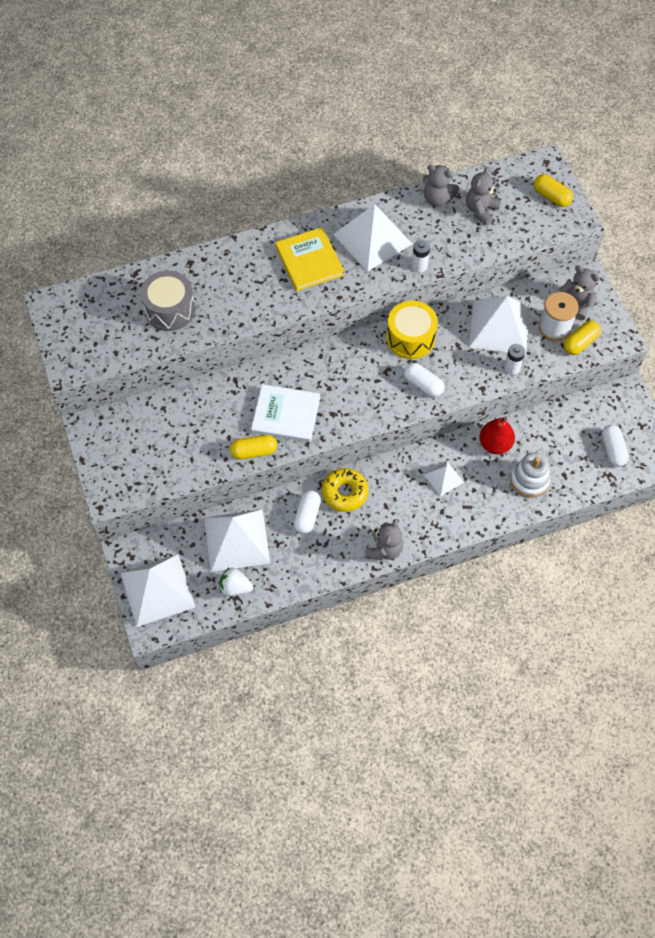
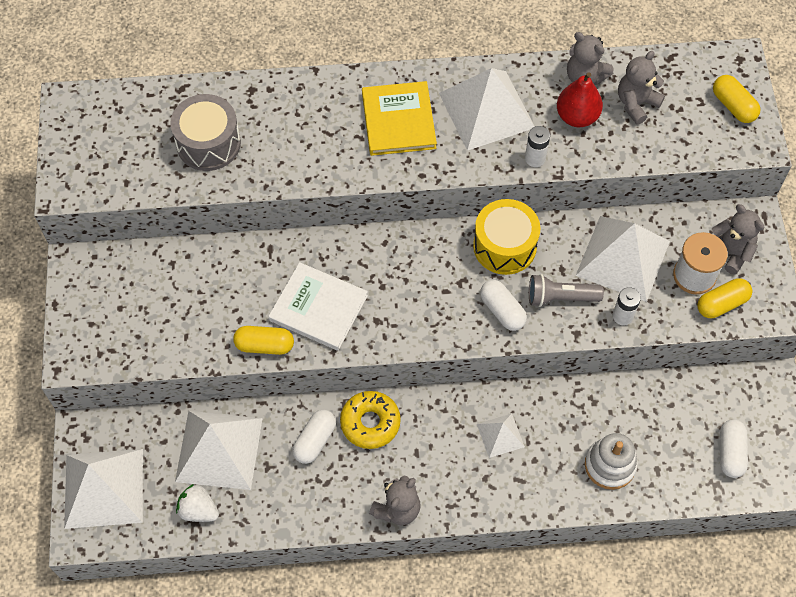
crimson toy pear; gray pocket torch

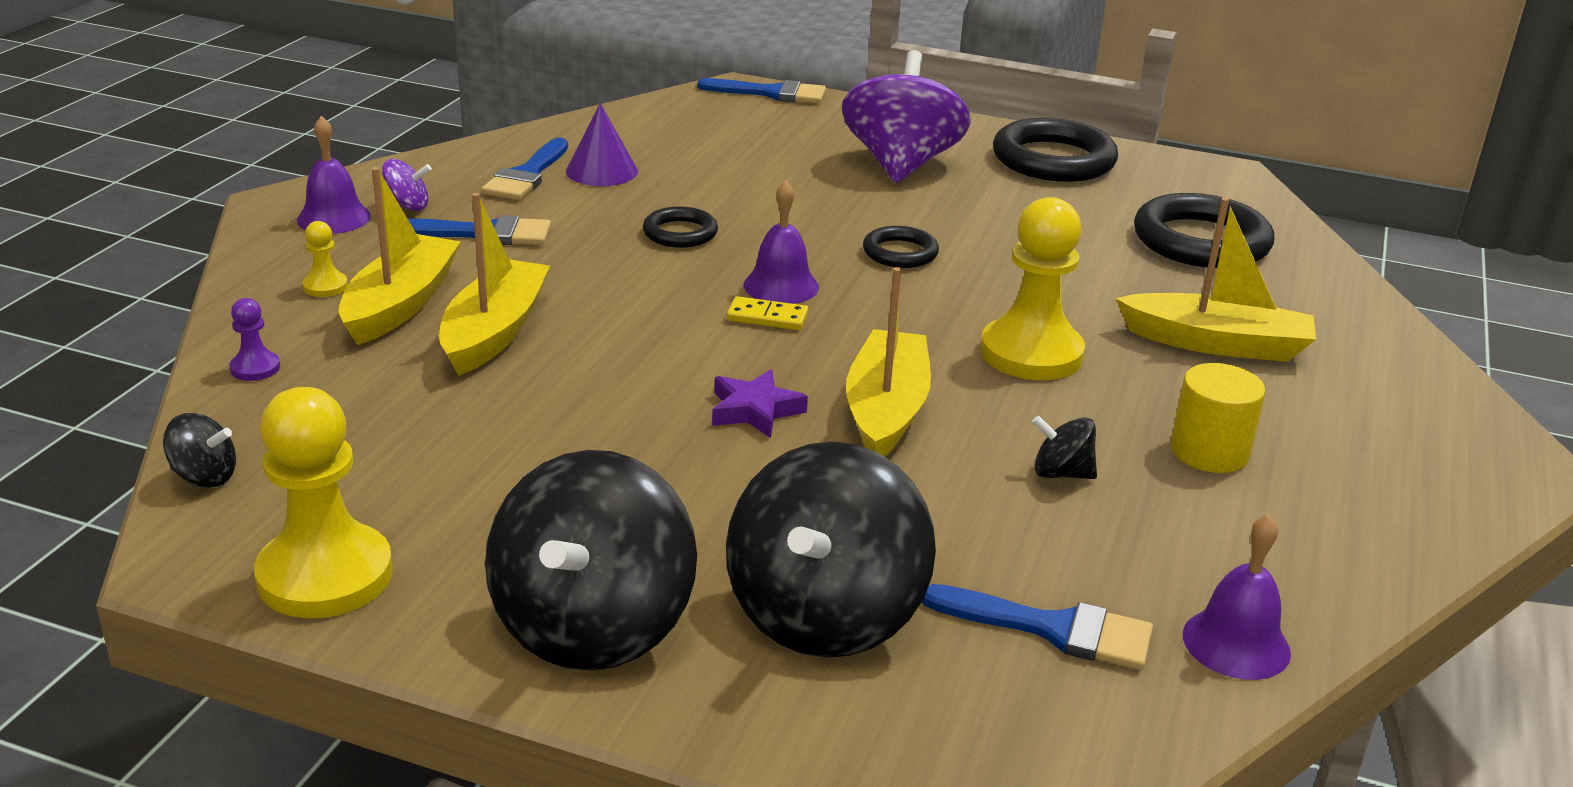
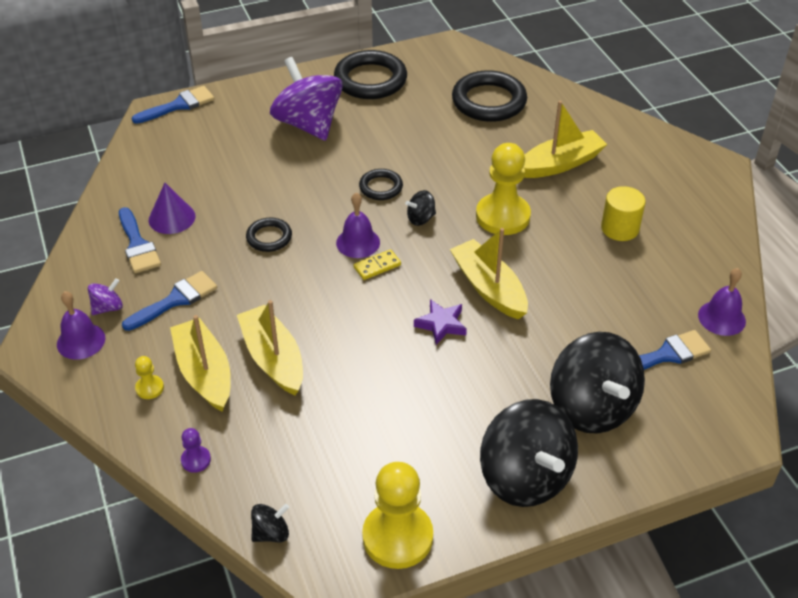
black spinning top (2nd from left)

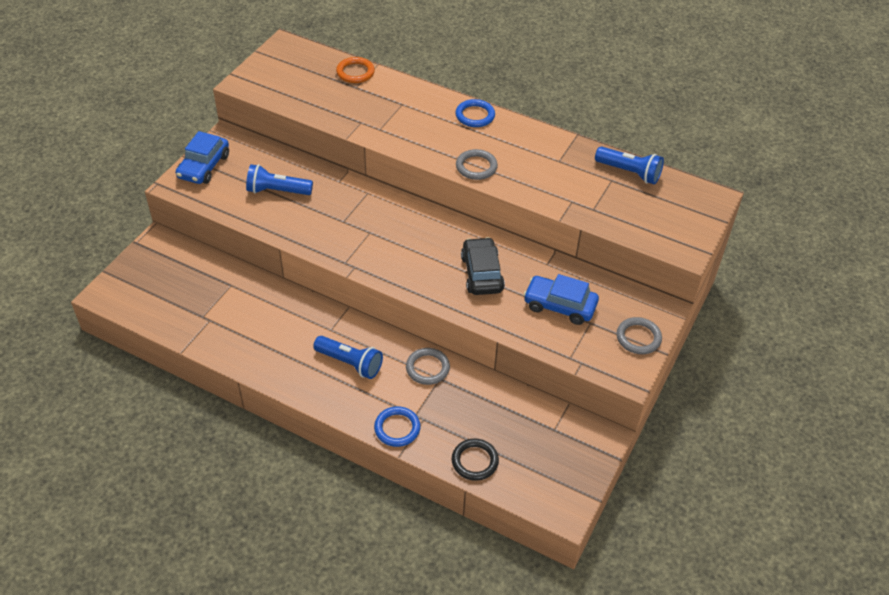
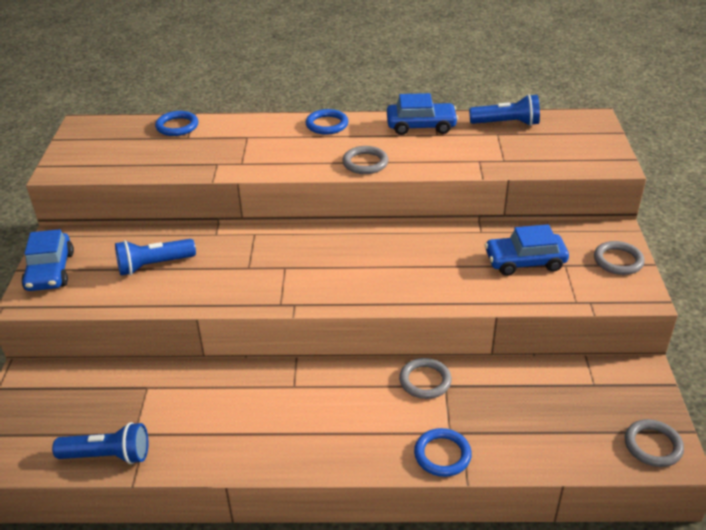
cobalt pocket torch (1st from left); cobalt ring (1st from left); black ring; black car; cobalt car (2nd from left); gray ring (4th from left)

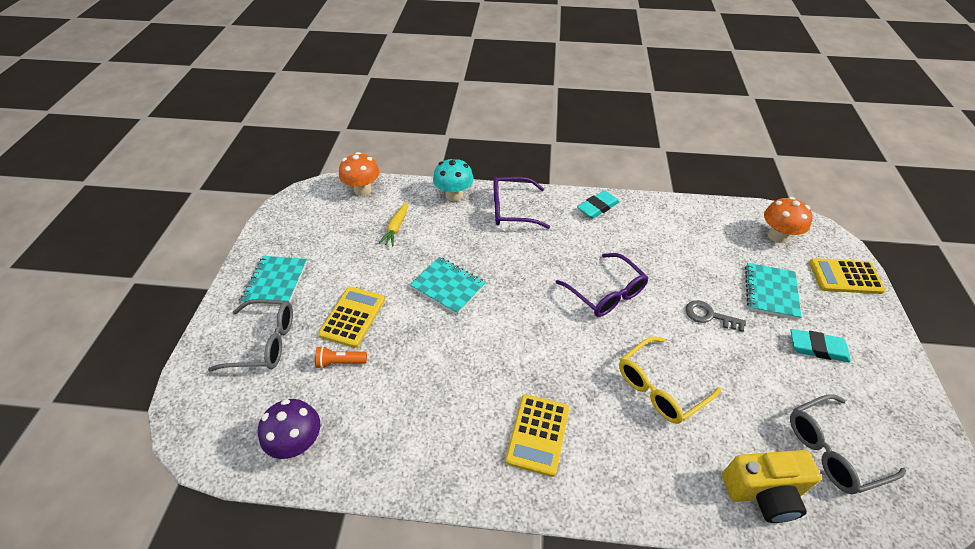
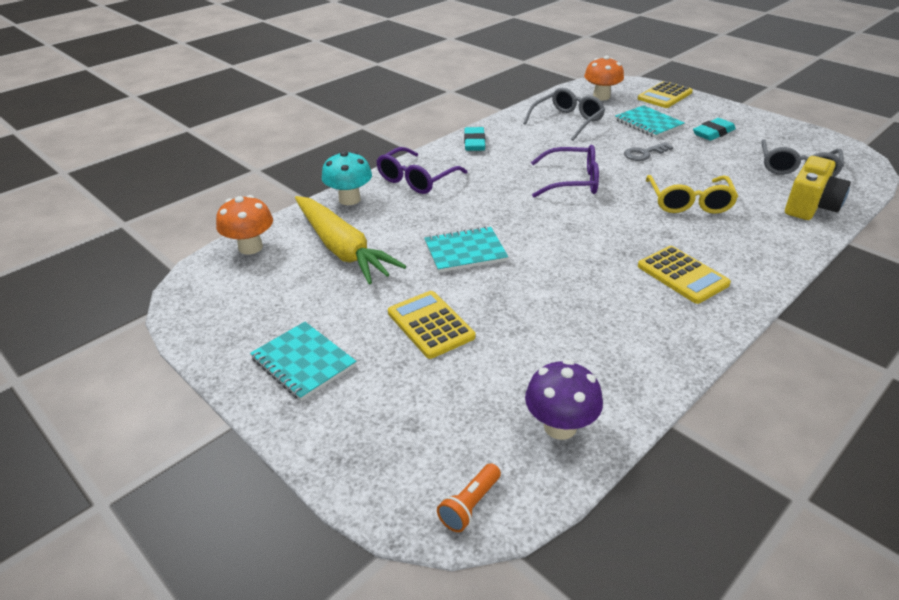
gray glasses (1st from left); orange-coloured pocket torch; bright yellow toy carrot

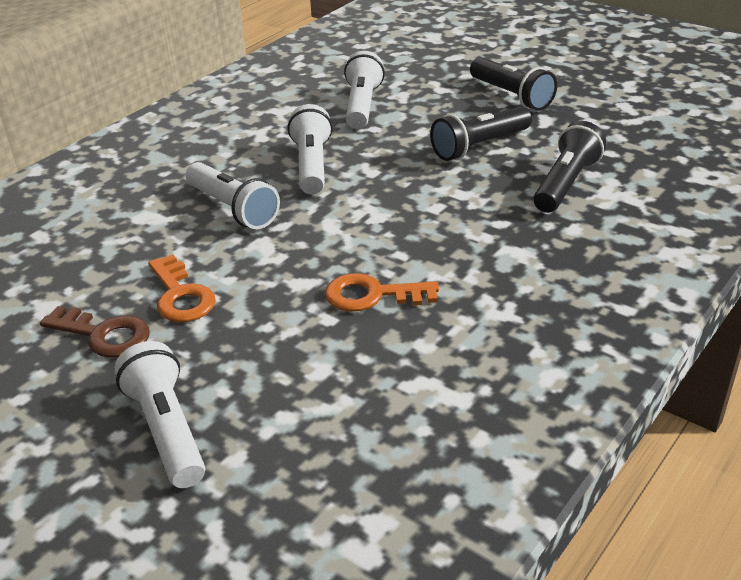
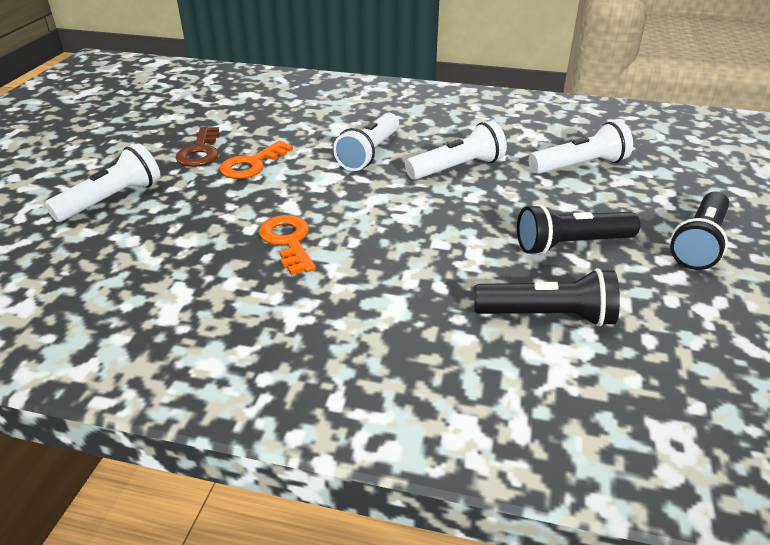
black pocket torch (2nd from left)

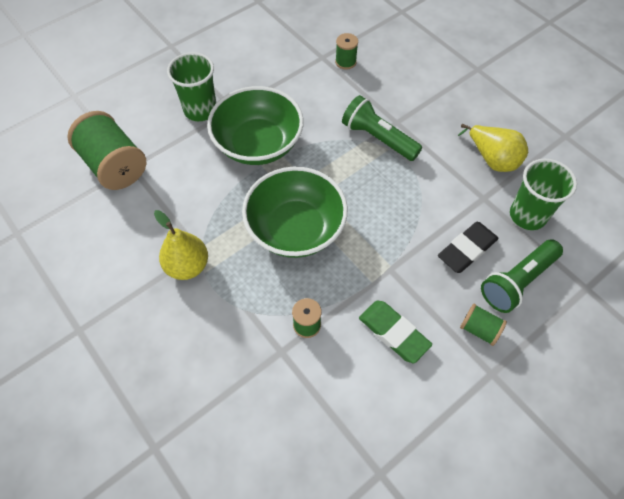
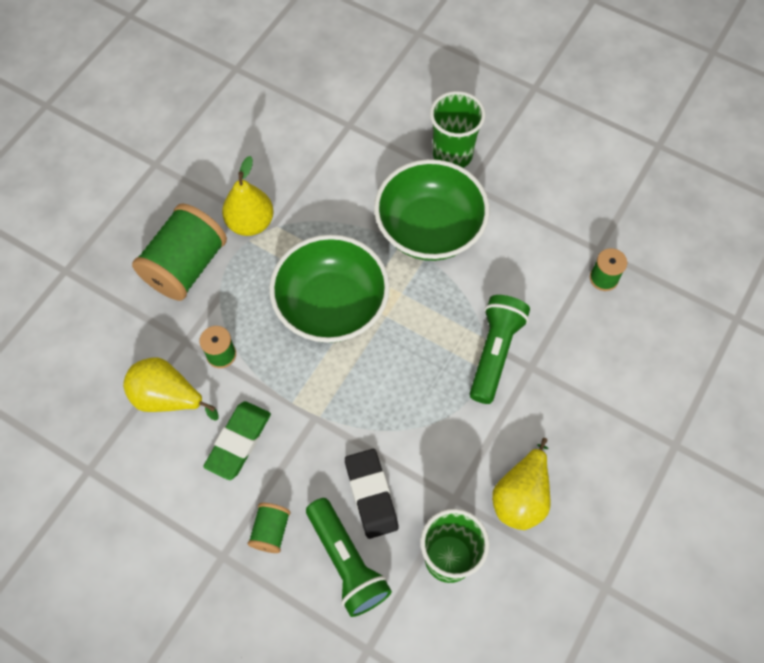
emerald bobbin (1st from left); black pencil eraser; emerald pocket torch (1st from left); bright yellow toy pear (1st from left)

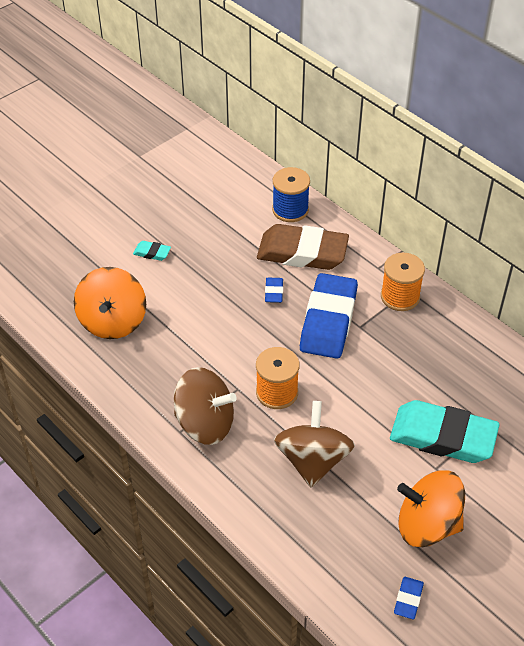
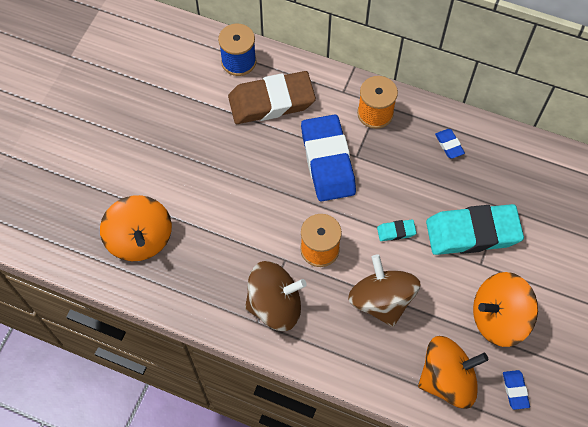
aqua pencil eraser (1st from left); cobalt pencil eraser (2nd from left); orange-coloured spinning top (2nd from left)

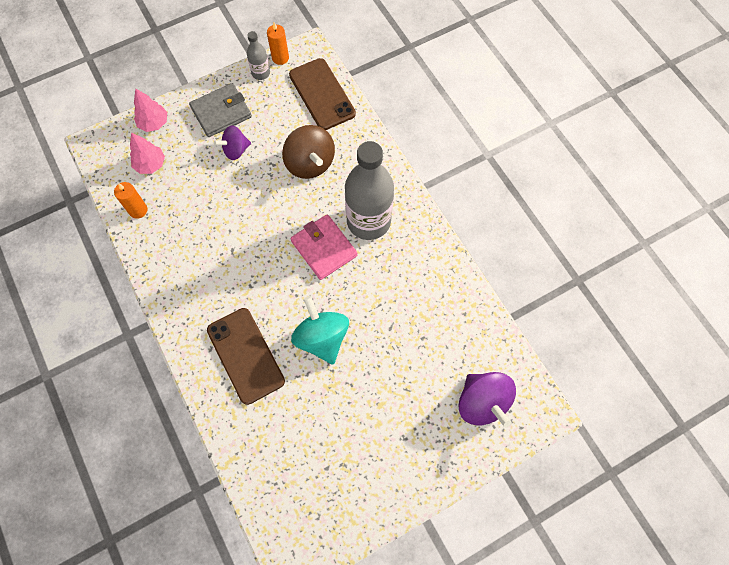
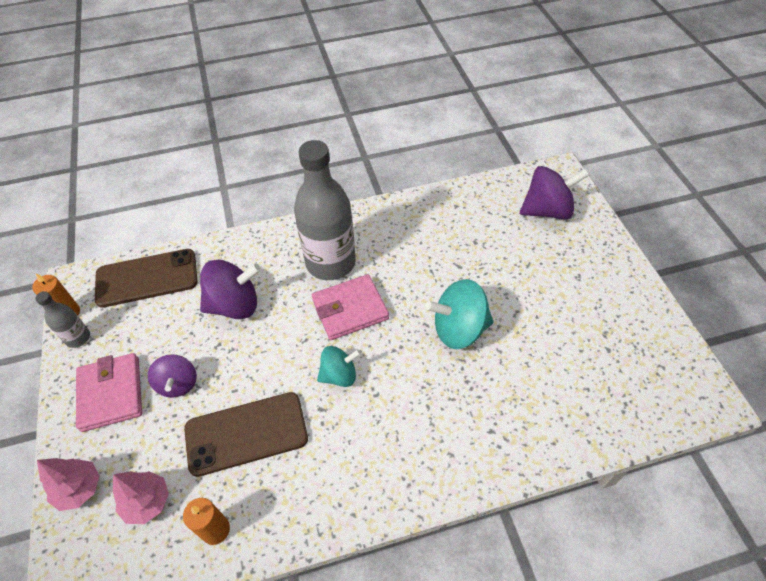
rosy billfold (1st from left); brown smartphone (2nd from left); violet spinning top (2nd from left); aqua spinning top (1st from left)

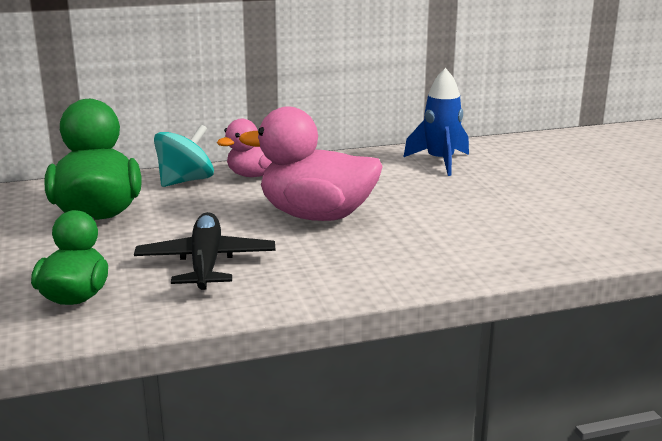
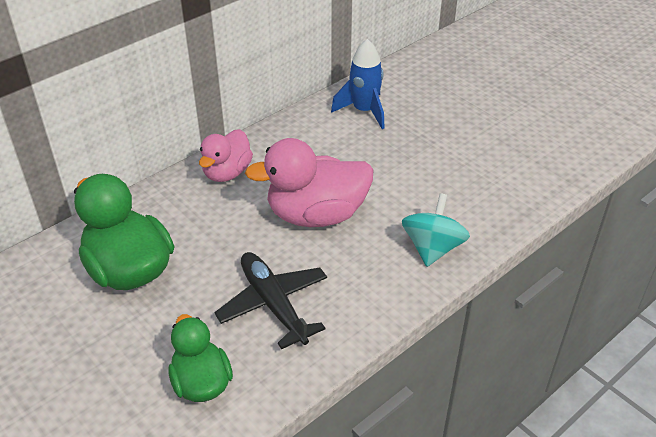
aqua spinning top

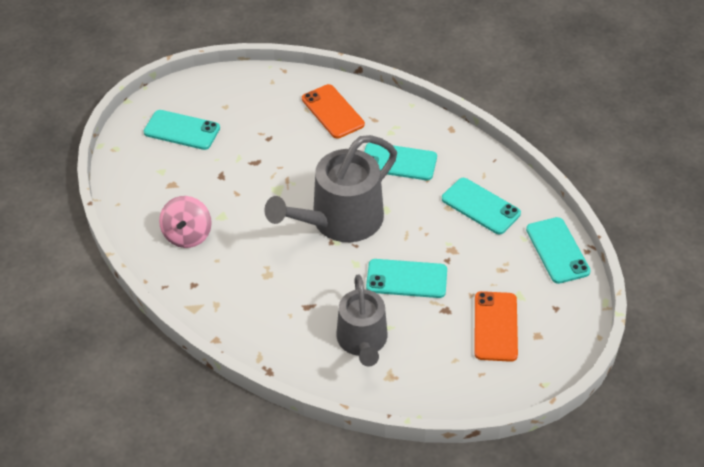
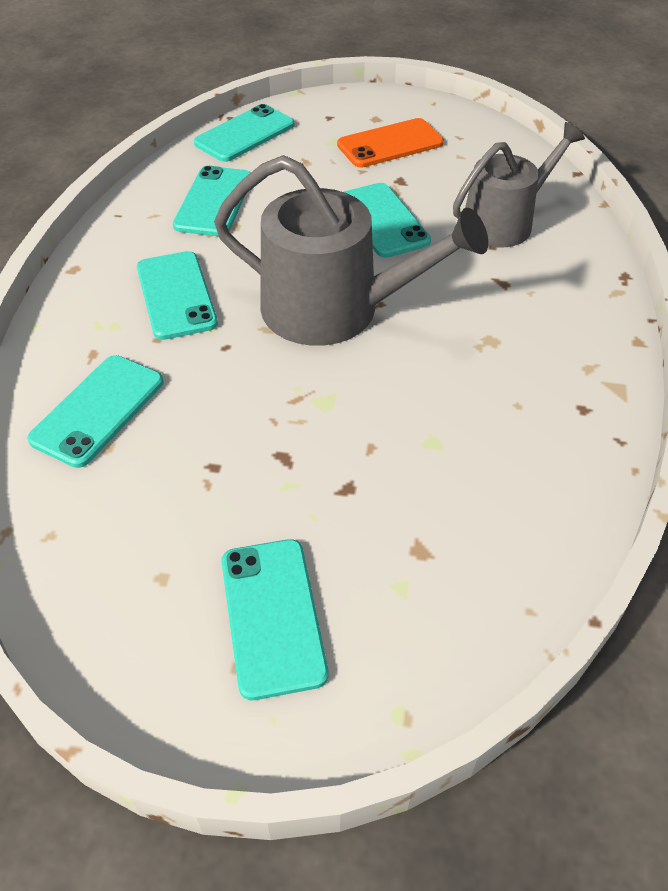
rosy spinning top; aqua smartphone (1st from left)

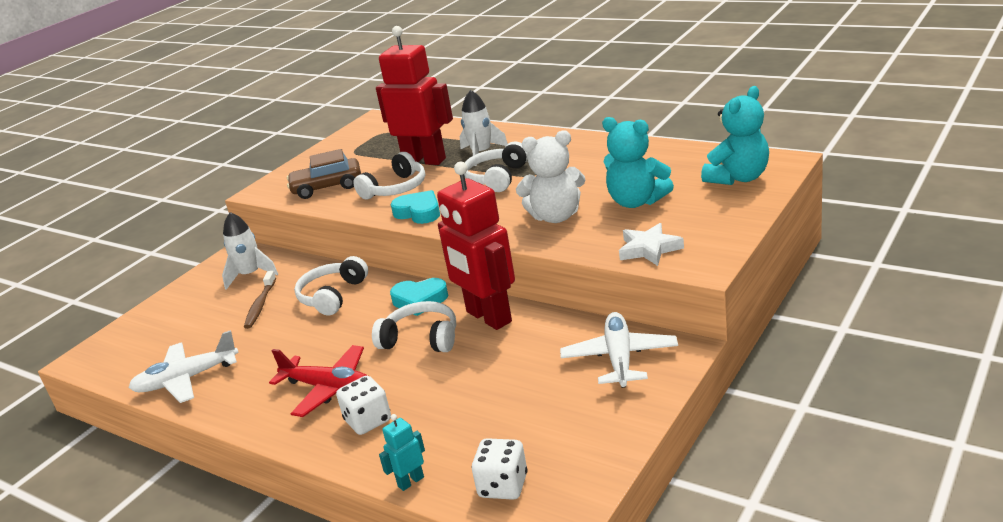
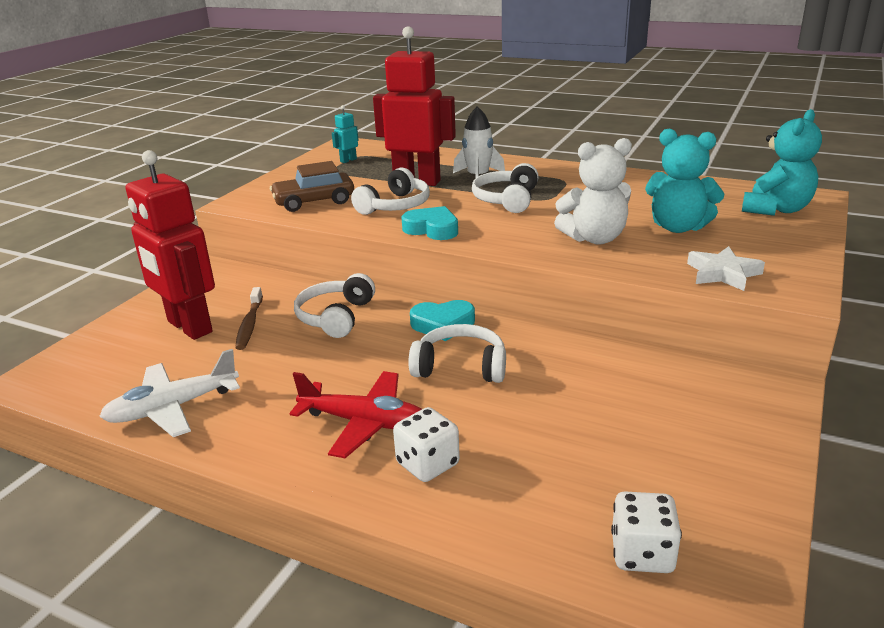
pure white rocket (1st from left in the first image); aqua robot figure; crimson robot figure (1st from left); pure white aeroplane (2nd from left in the first image)

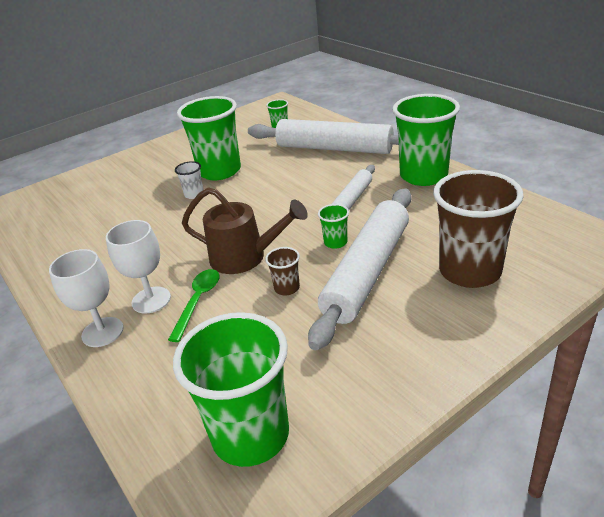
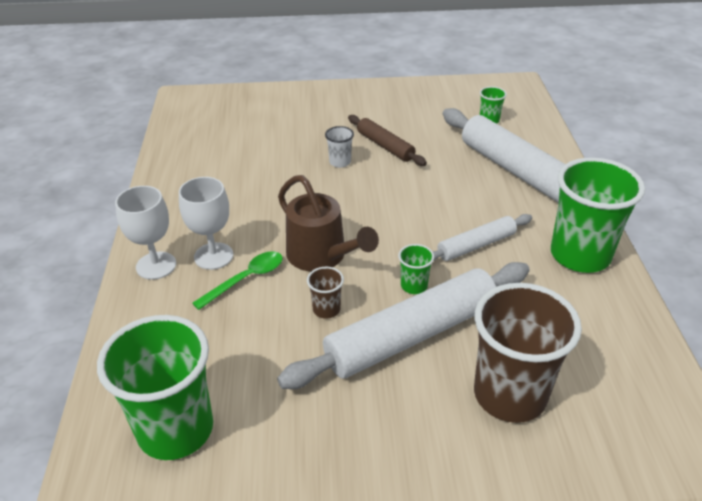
brown dough roller

